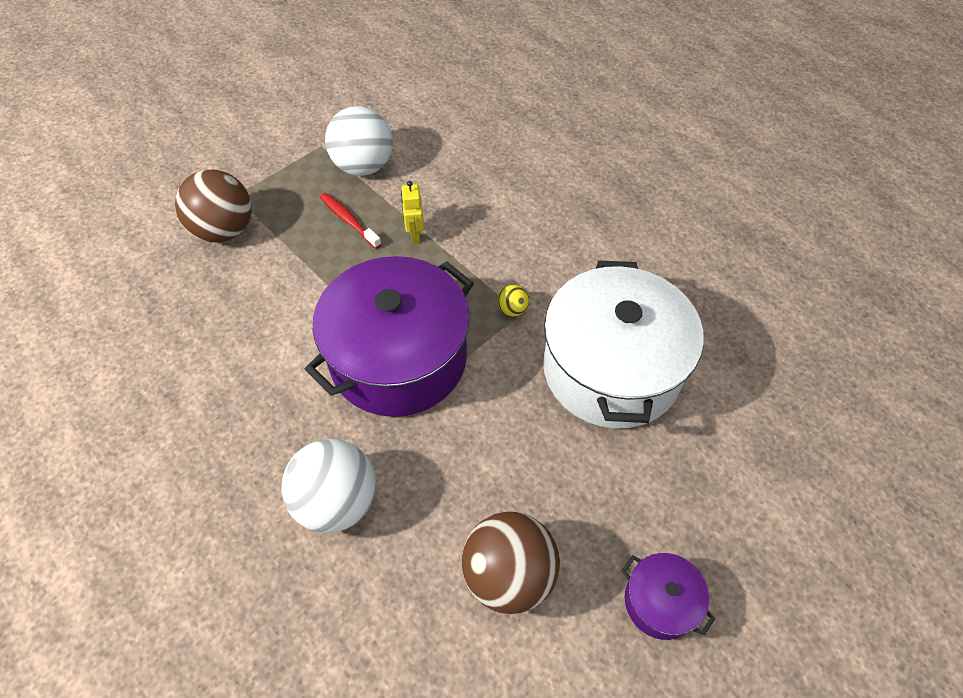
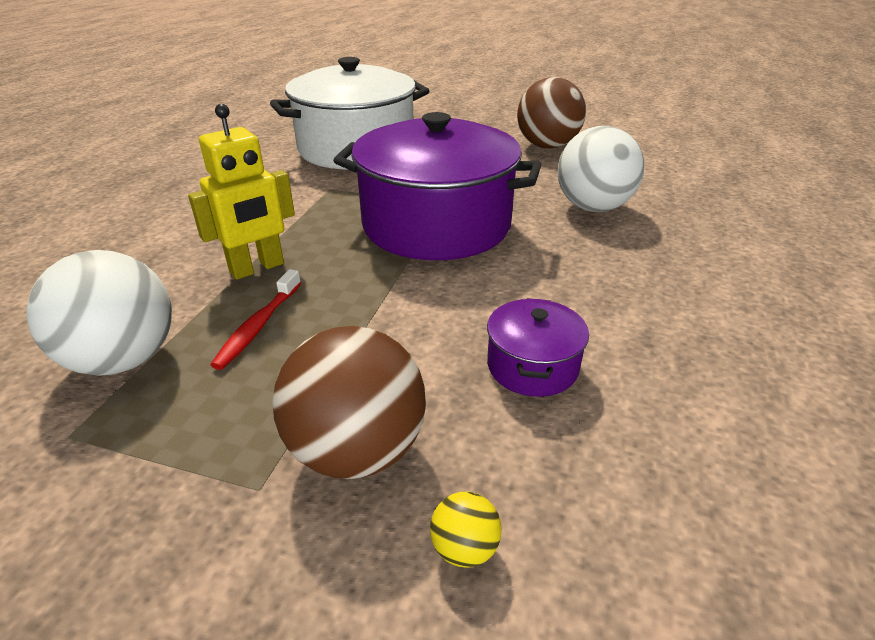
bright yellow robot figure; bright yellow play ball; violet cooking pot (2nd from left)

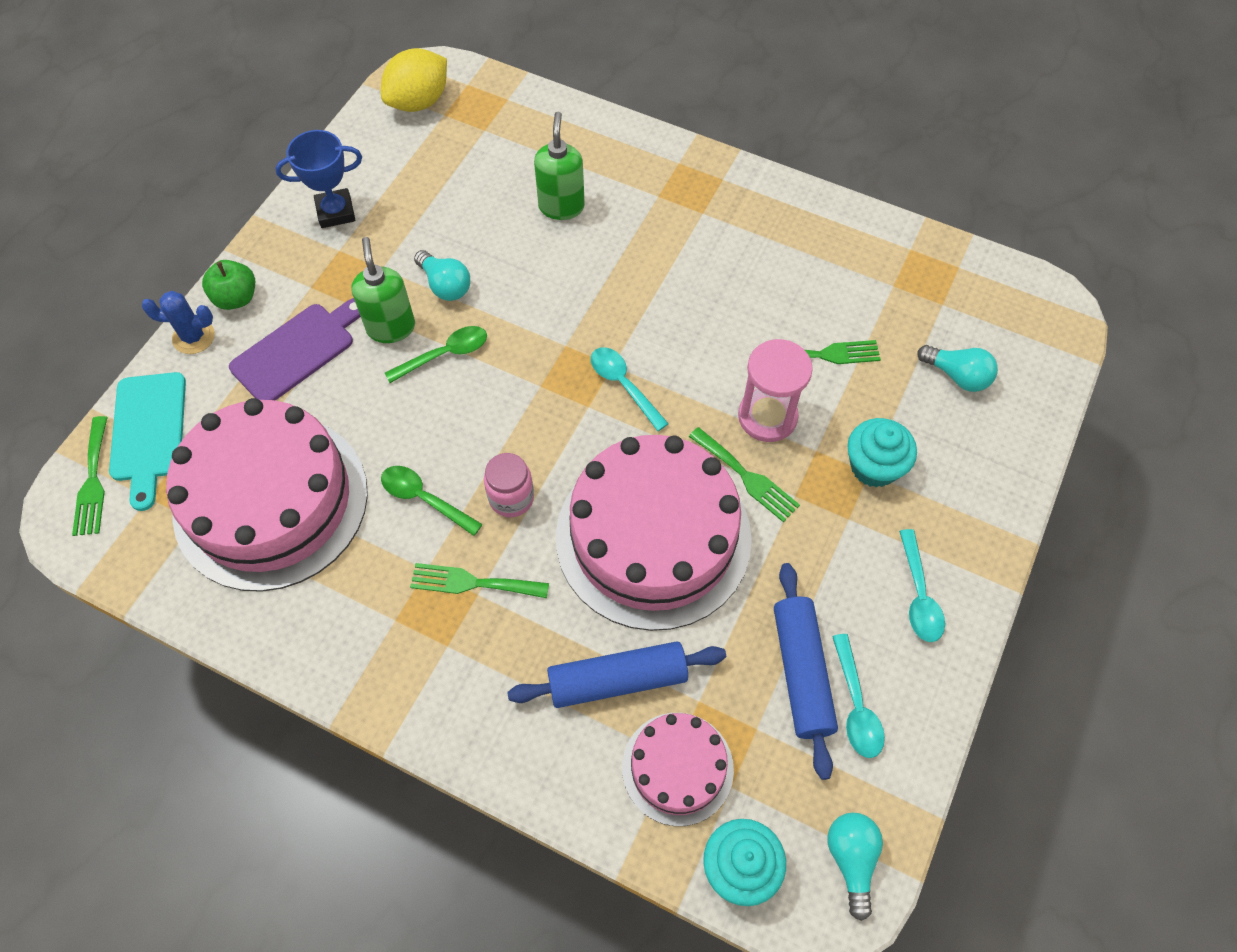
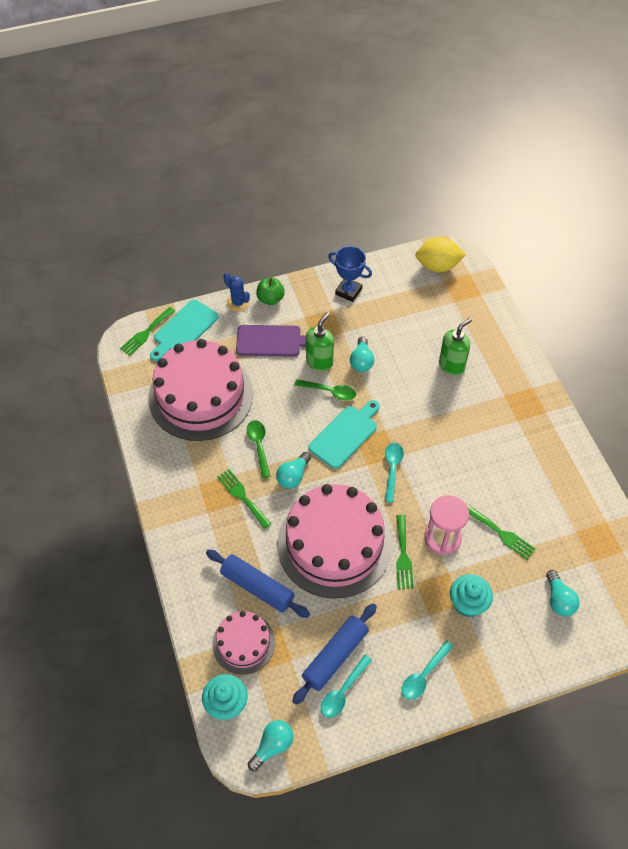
aqua light bulb (2nd from left); aqua chopping board (2nd from left)

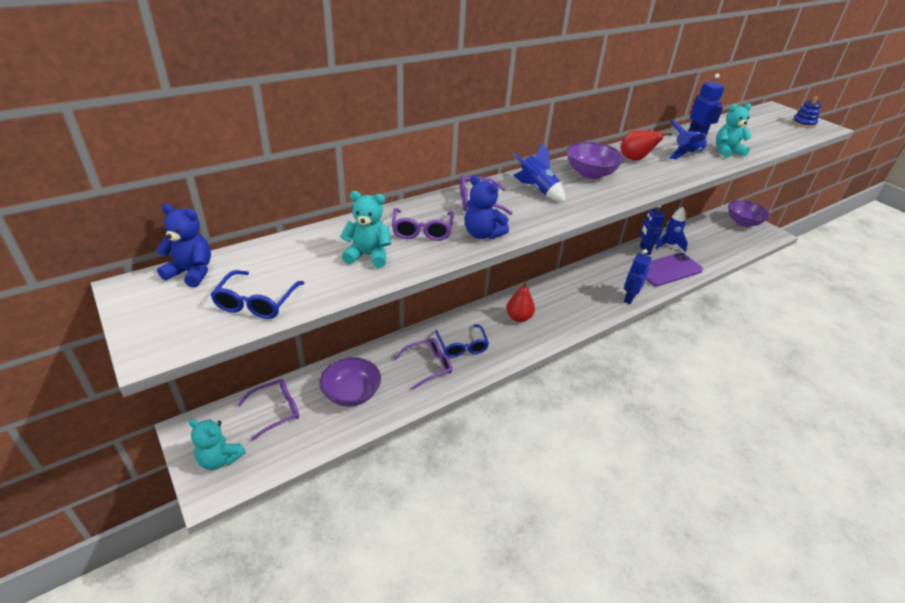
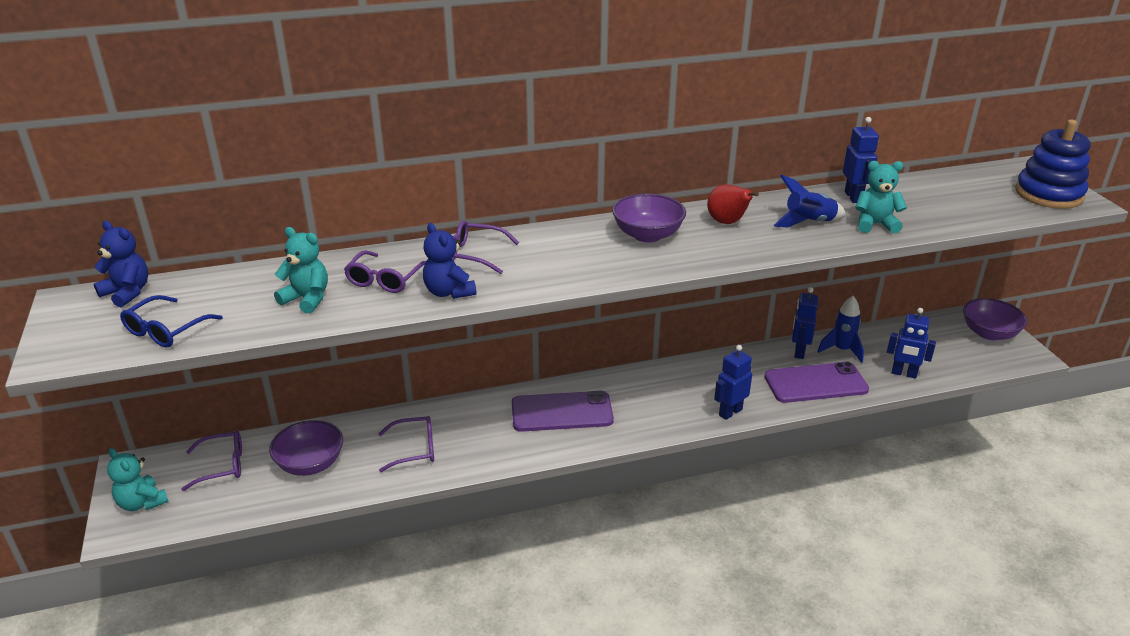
cobalt glasses (2nd from left in the first image); violet smartphone (1st from left); cobalt rocket (1st from left in the first image); cobalt ring stacker; cobalt robot figure (4th from left)

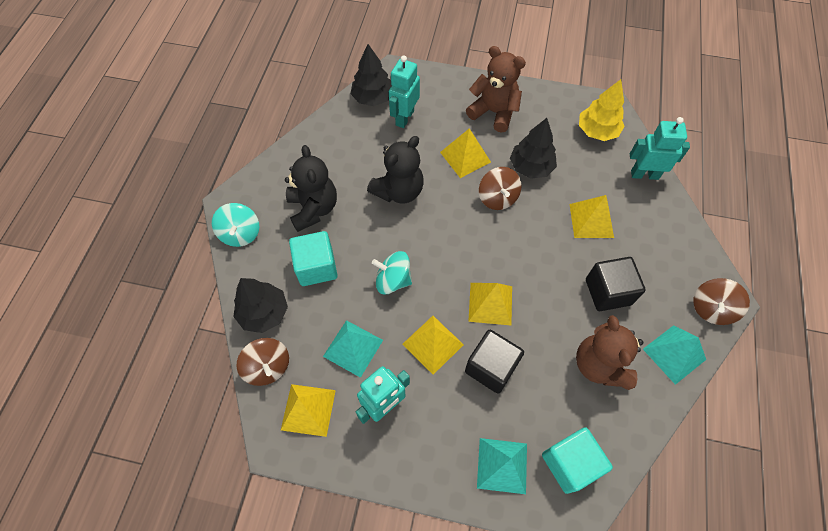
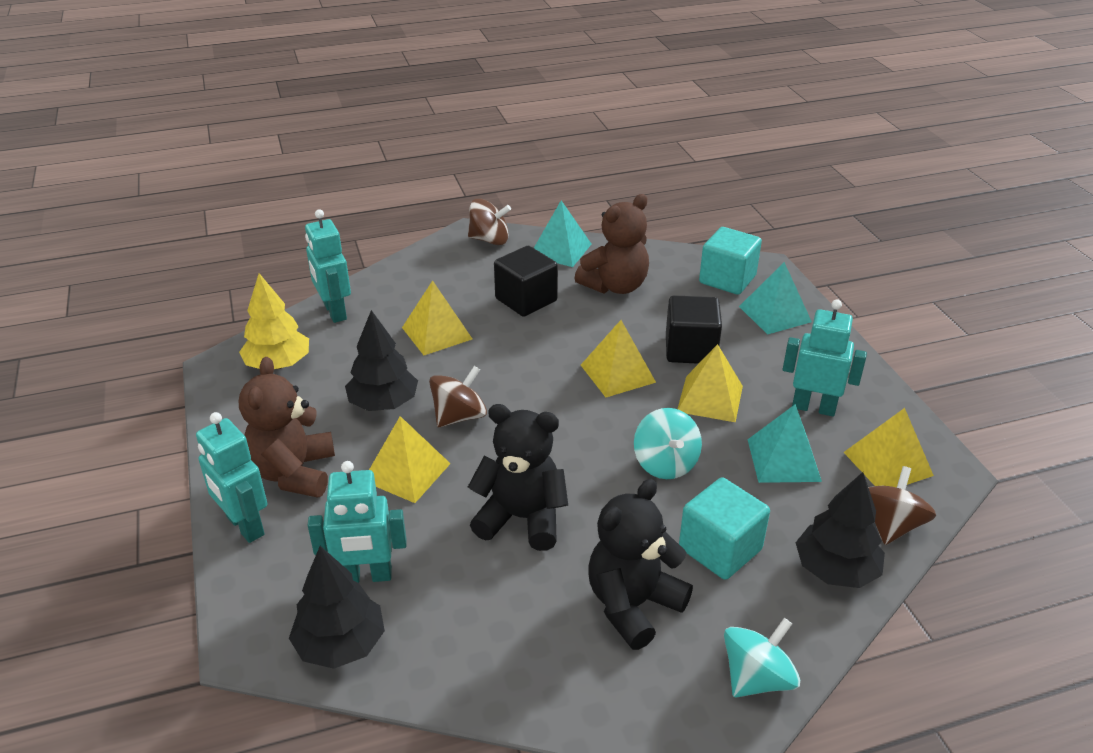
aqua robot figure (1st from left)

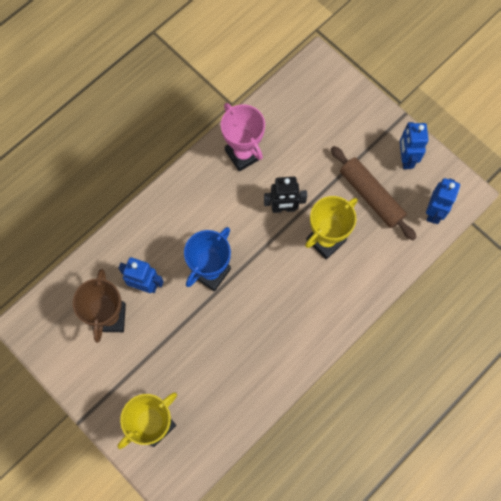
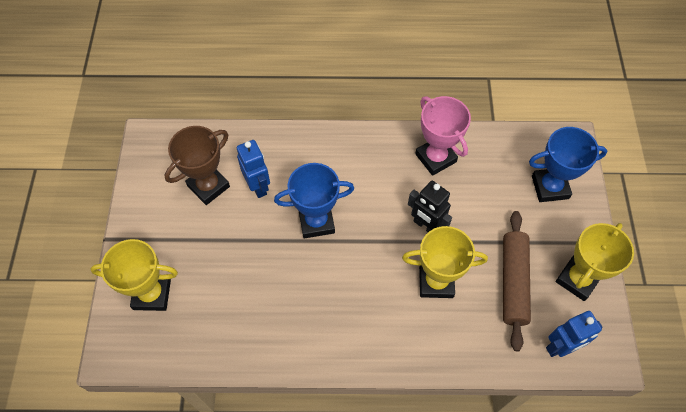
rosy prize cup; bright yellow prize cup (3rd from left); cobalt prize cup (2nd from left)

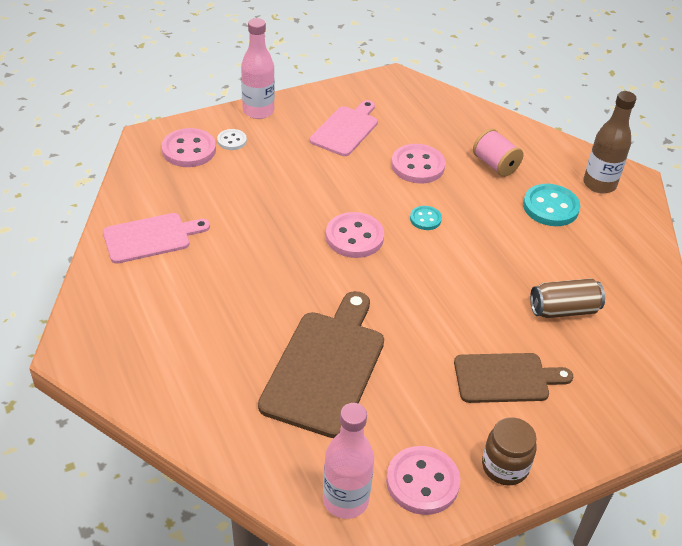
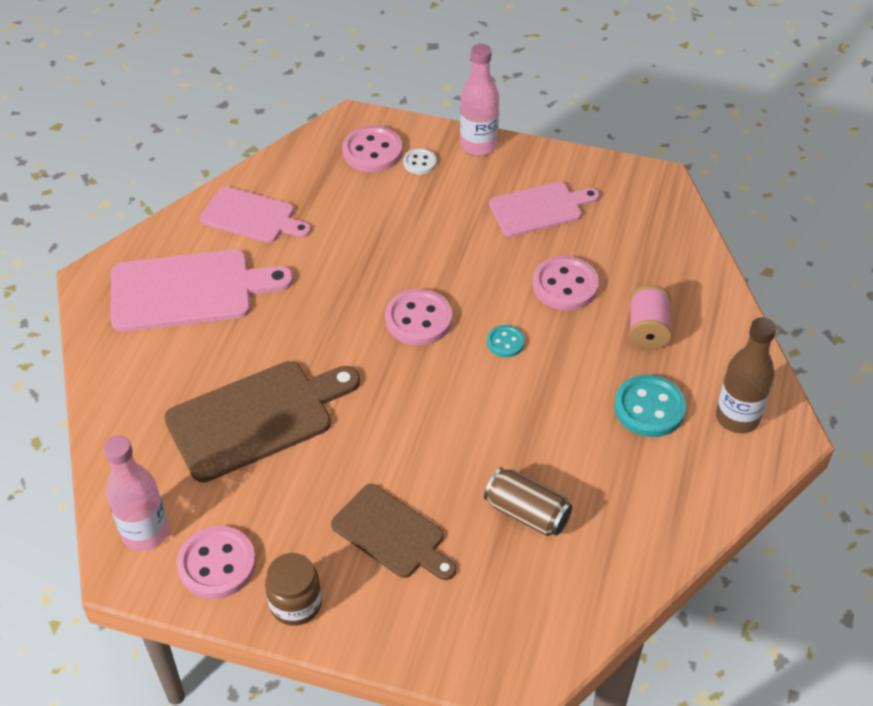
rosy chopping board (1st from left)

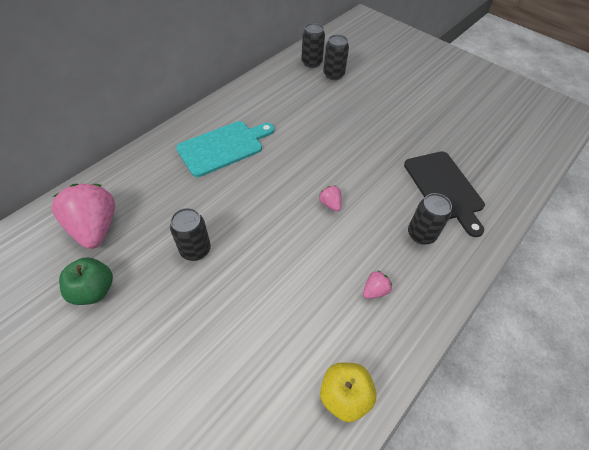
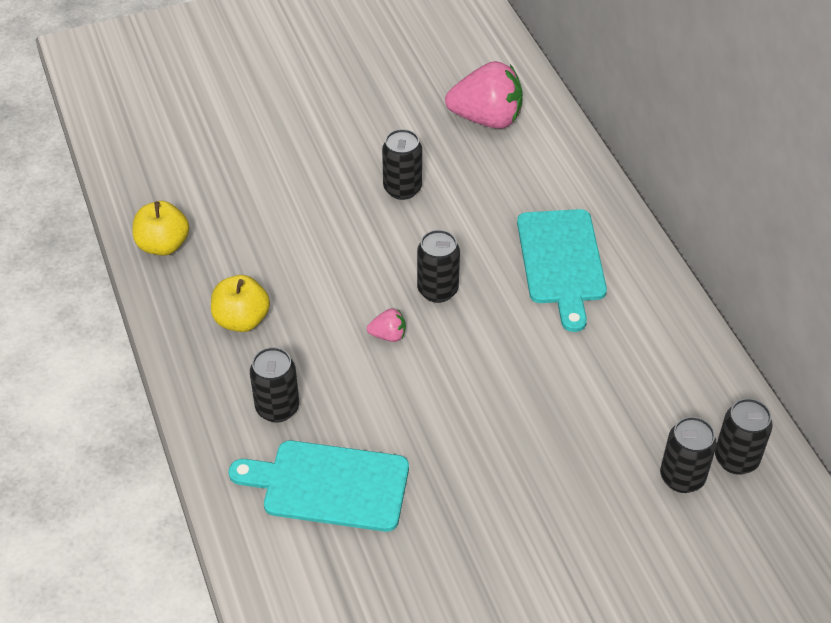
emerald toy apple; bright yellow toy apple (2nd from left); aqua chopping board (1st from left); black soda can (3rd from left)

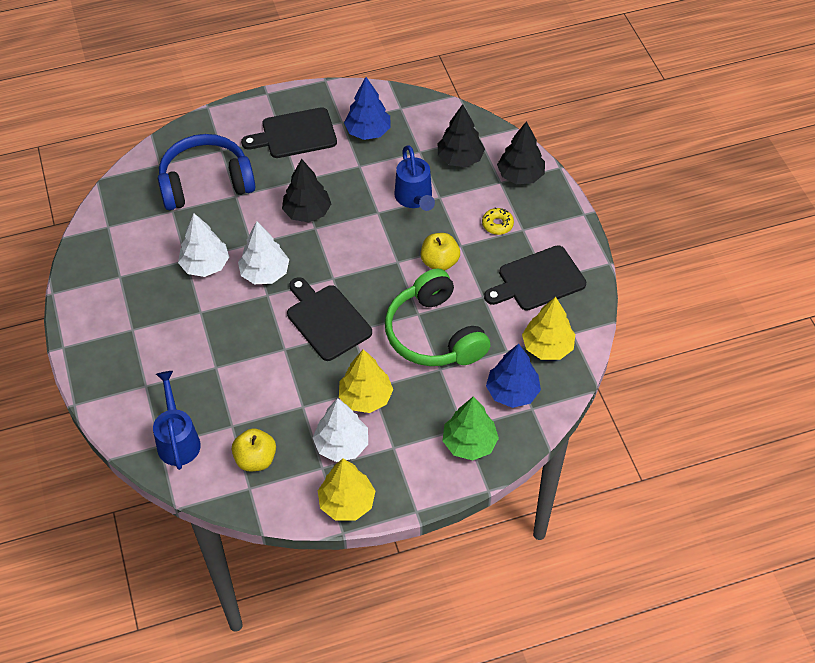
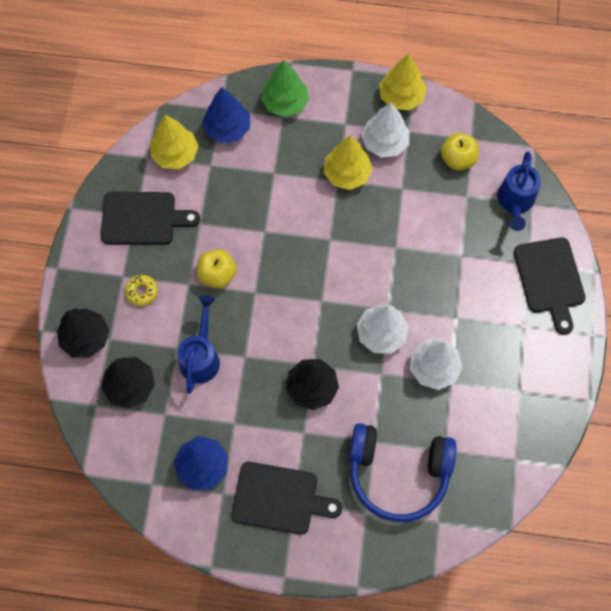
black chopping board (3rd from left); emerald over-ear headphones

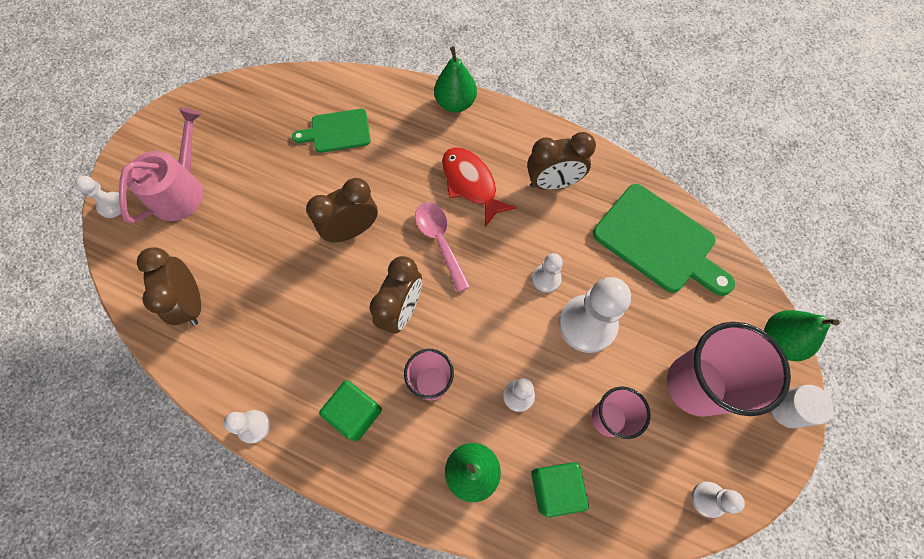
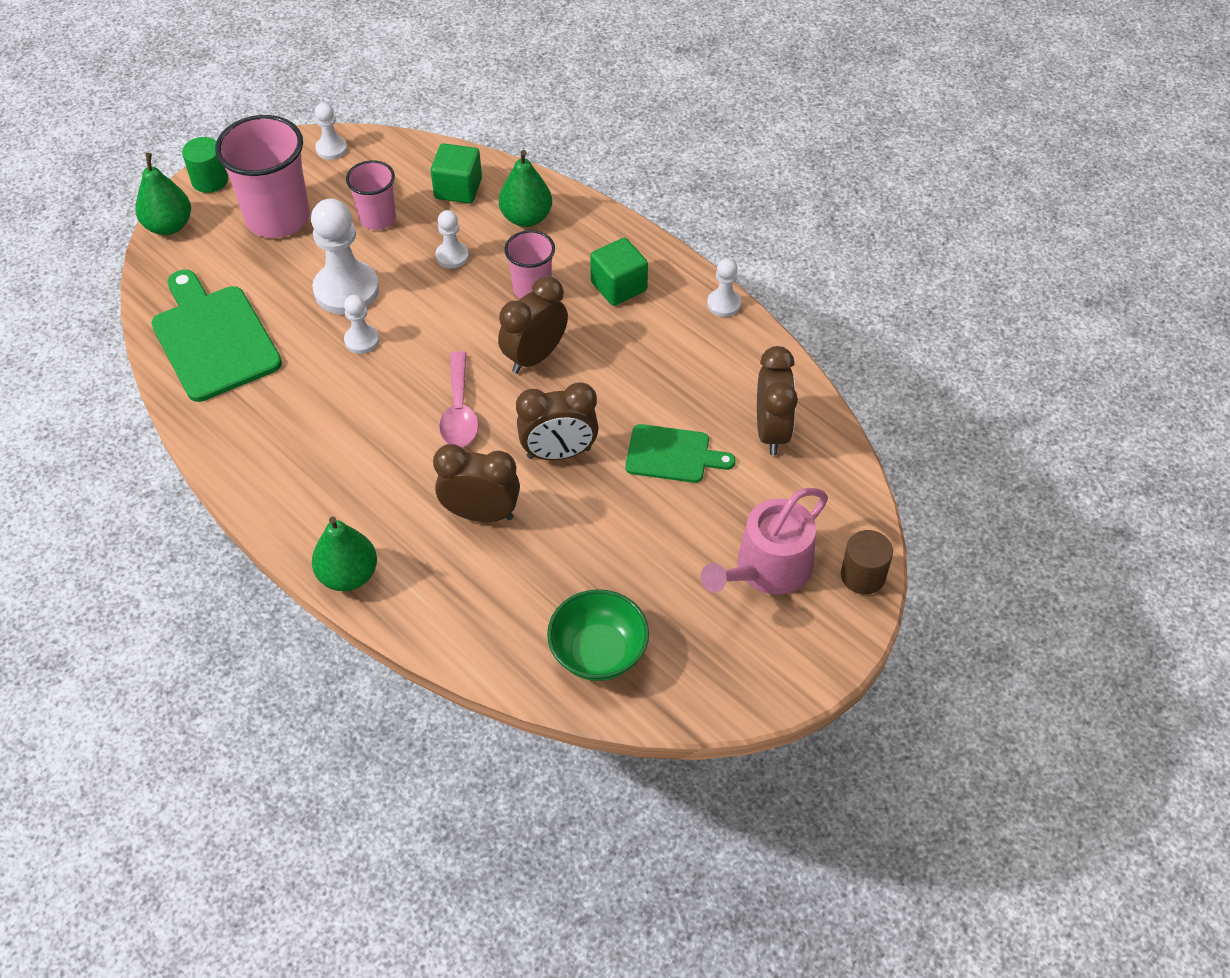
brown cylinder; emerald chopping board (2nd from left); crimson fish figure; brown alarm clock (1st from left); emerald cylinder; emerald bowl

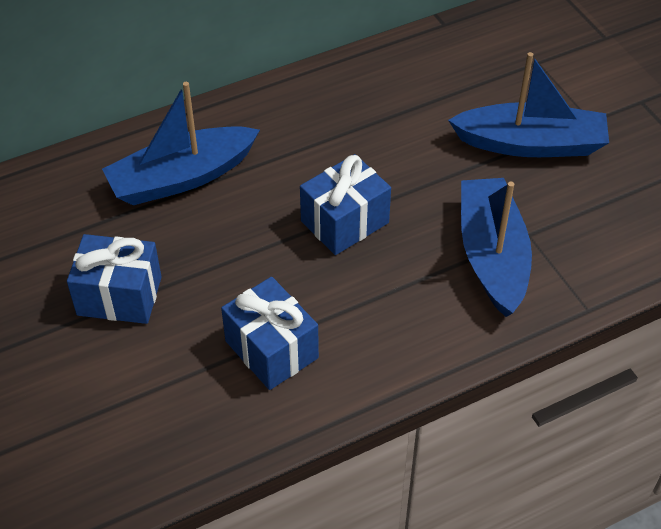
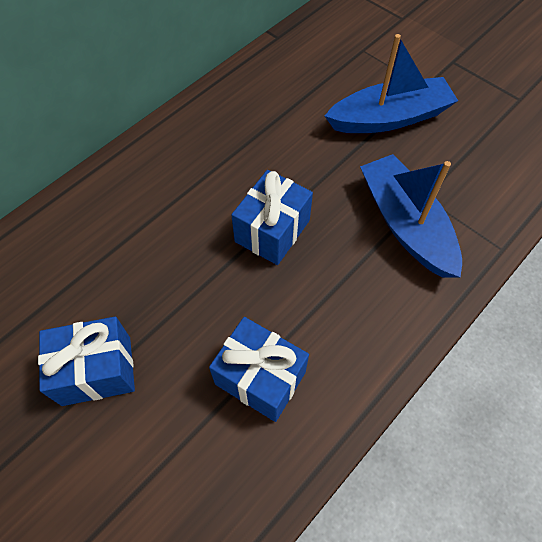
cobalt toy boat (1st from left in the first image)

